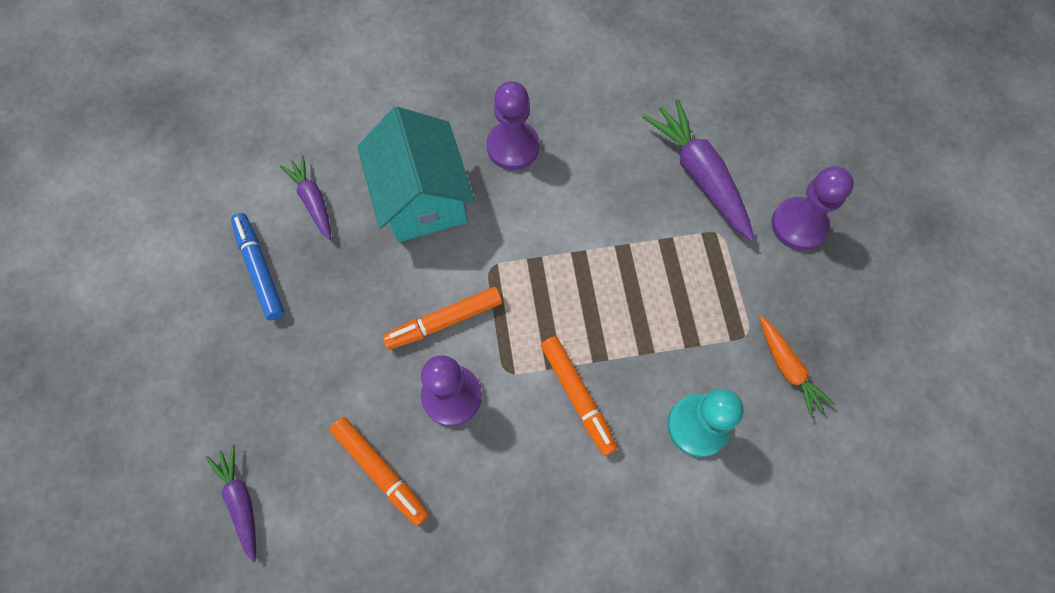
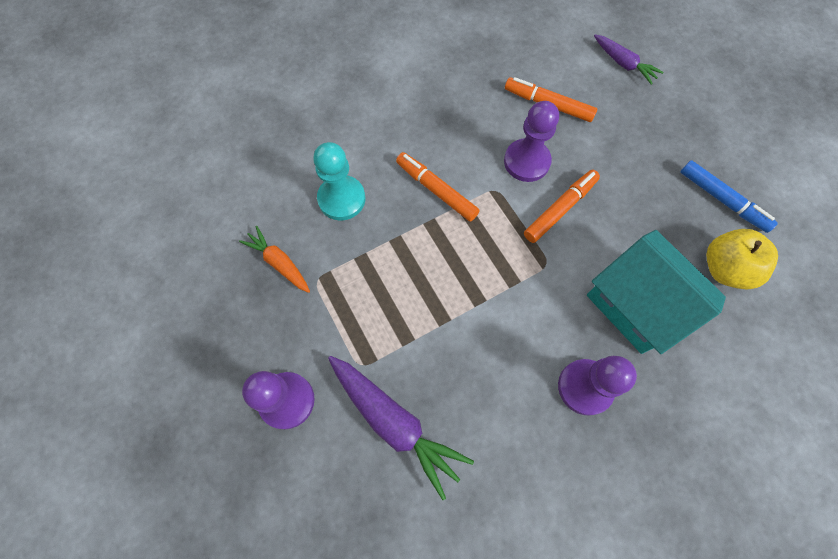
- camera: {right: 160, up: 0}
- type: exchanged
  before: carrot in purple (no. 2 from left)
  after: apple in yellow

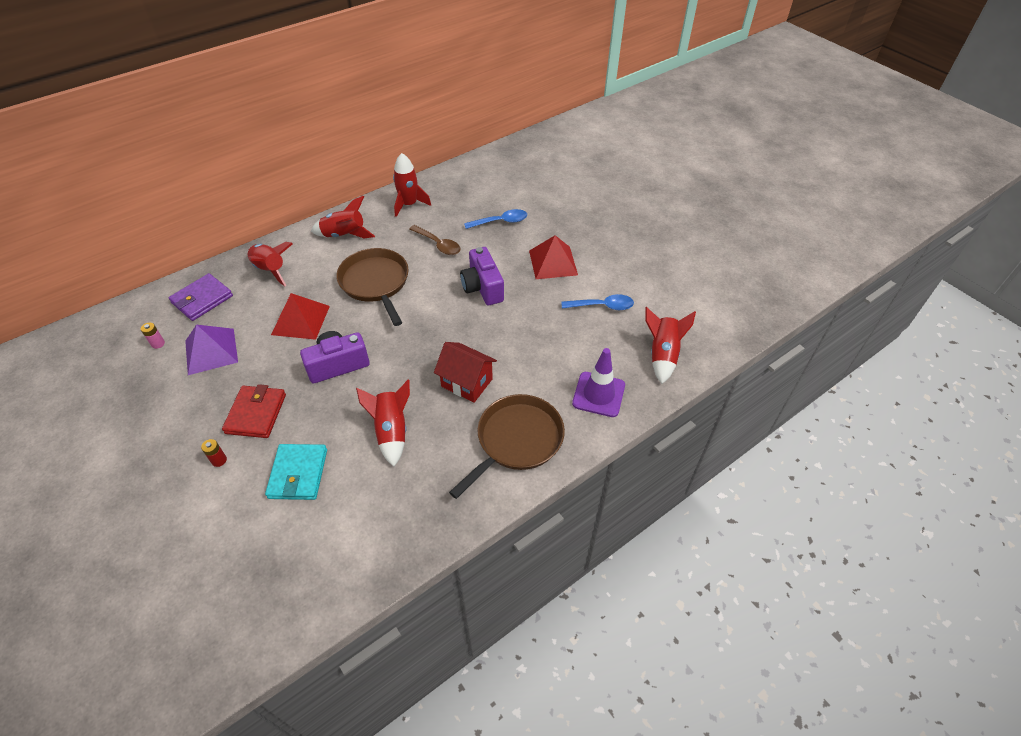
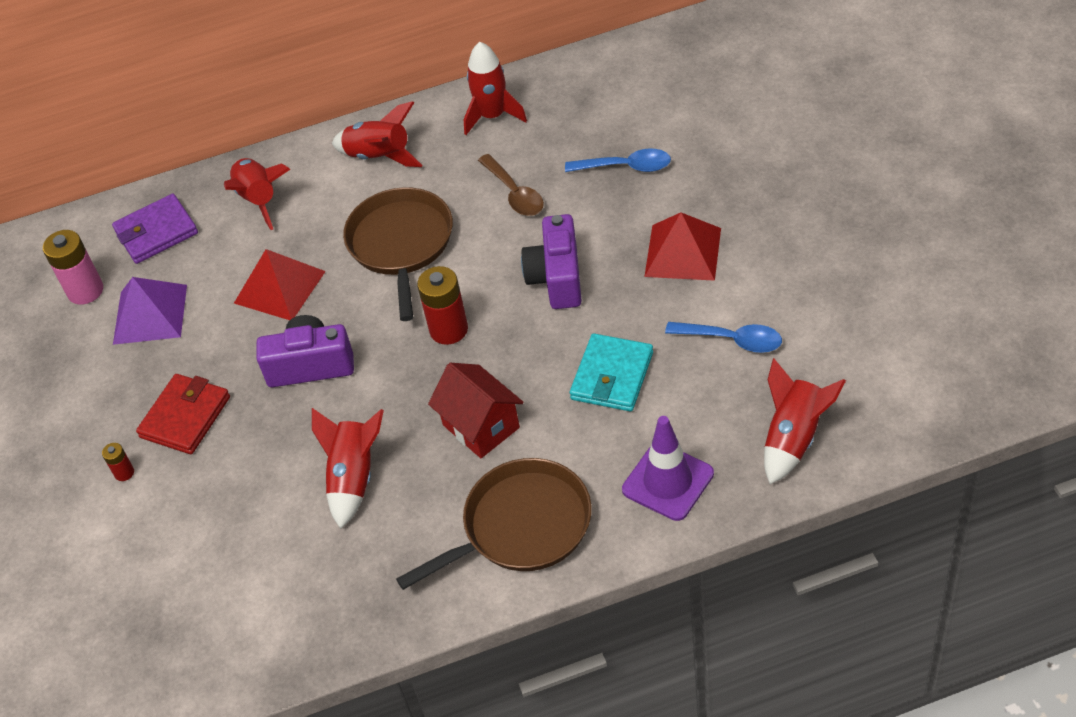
- camera: {right: 25, up: 0}
- type: appeared
  after: battery in red (no. 2 from left)
- type: relocated
  before: wallet in turquoise
- type: size
  before: battery in pink
  scale: 2.0

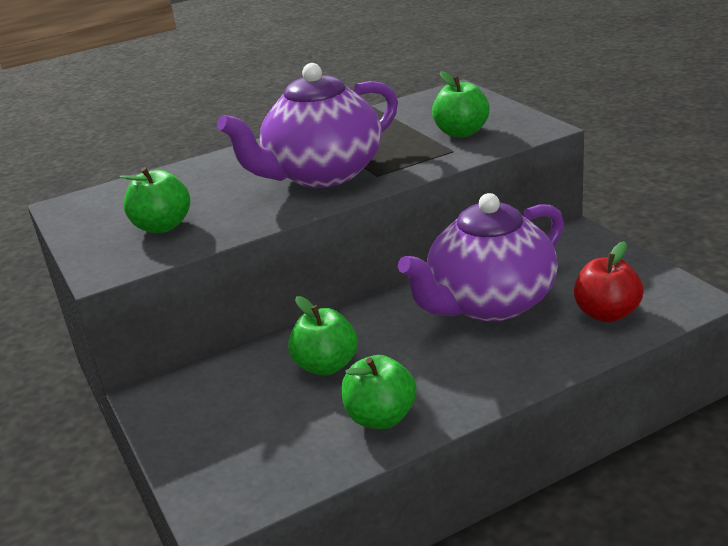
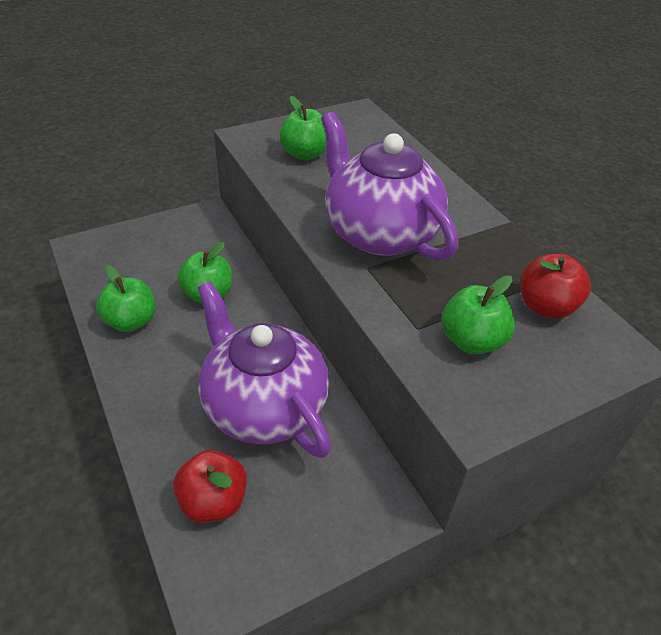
- camera: {right: 85, up: 15}
- type: appeared
  after: apple in red (no. 2 from left)

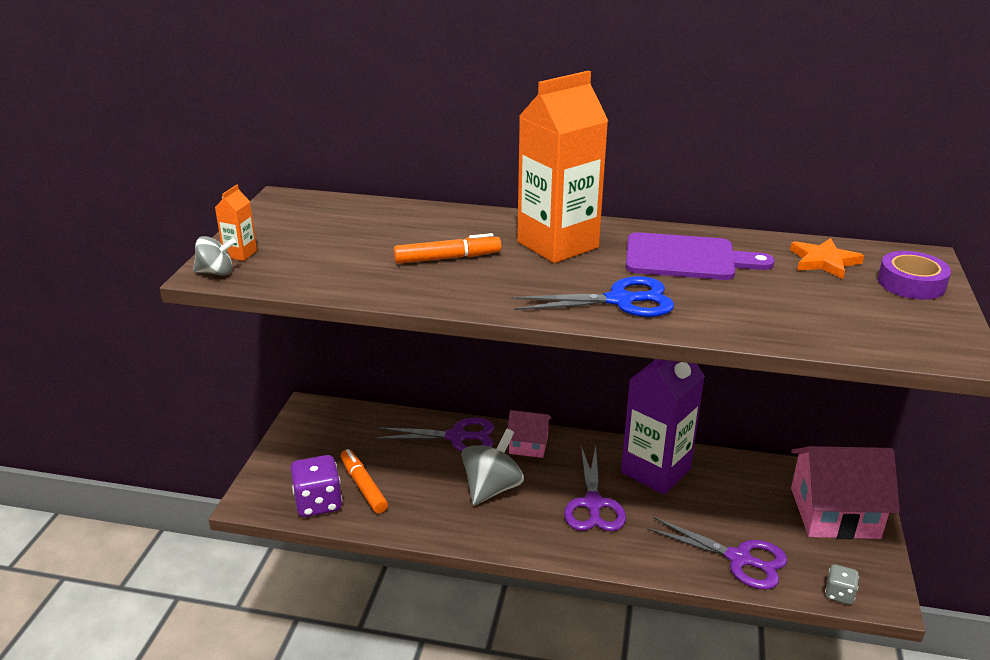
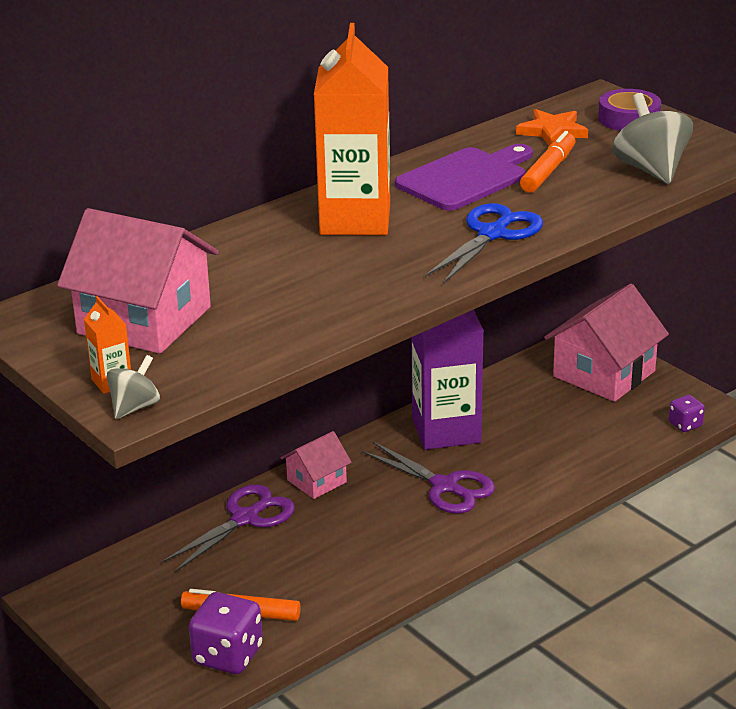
- camera: {right: -50, up: 0}
- type: missing
  before: scissors in purple (no. 3 from left)
- type: appeared
  after: house in pink (no. 1 from left)
- type: relocated
  before: marker in orange (no. 2 from left)
- type: relocated
  before: spinning top in grey (no. 2 from left)
- type: colour
  before: dice in grey
  after: dice in purple (no. 2 from left)

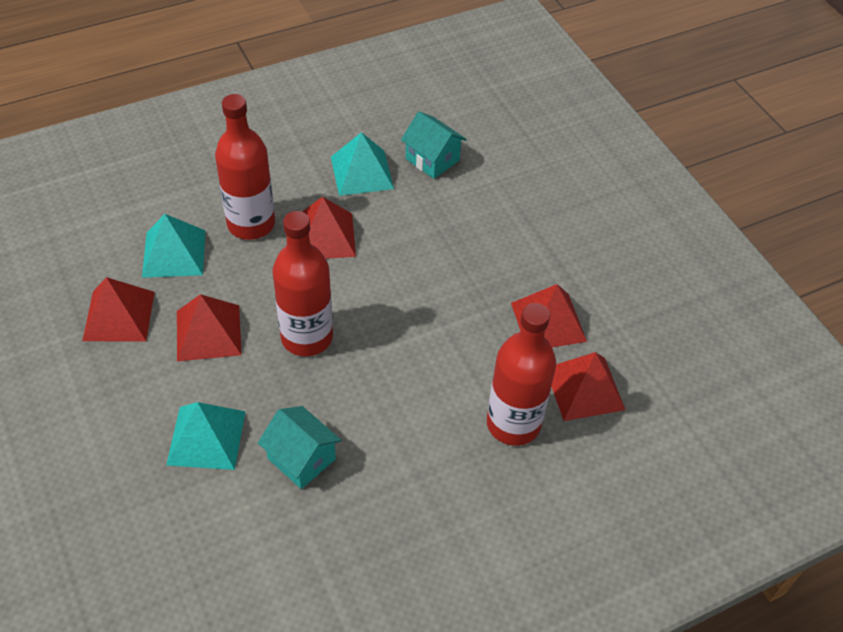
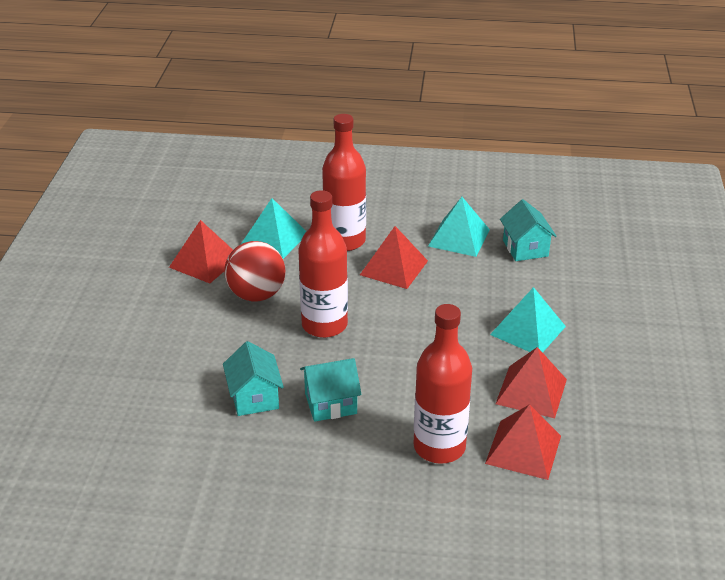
- camera: {right: 35, up: -15}
- type: appeared
  after: house in turquoise (no. 2 from left)
- type: relocated
  before: pyramid in turquoise (no. 2 from left in the first image)
  after: pyramid in turquoise (no. 3 from left)
- type: exchanged
  before: pyramid in red (no. 2 from left)
  after: ball in red

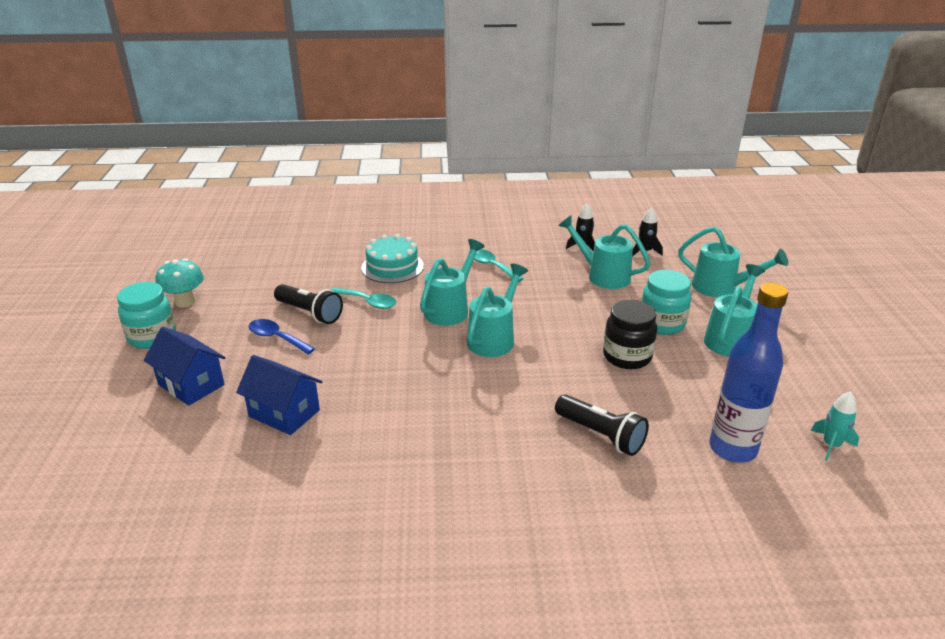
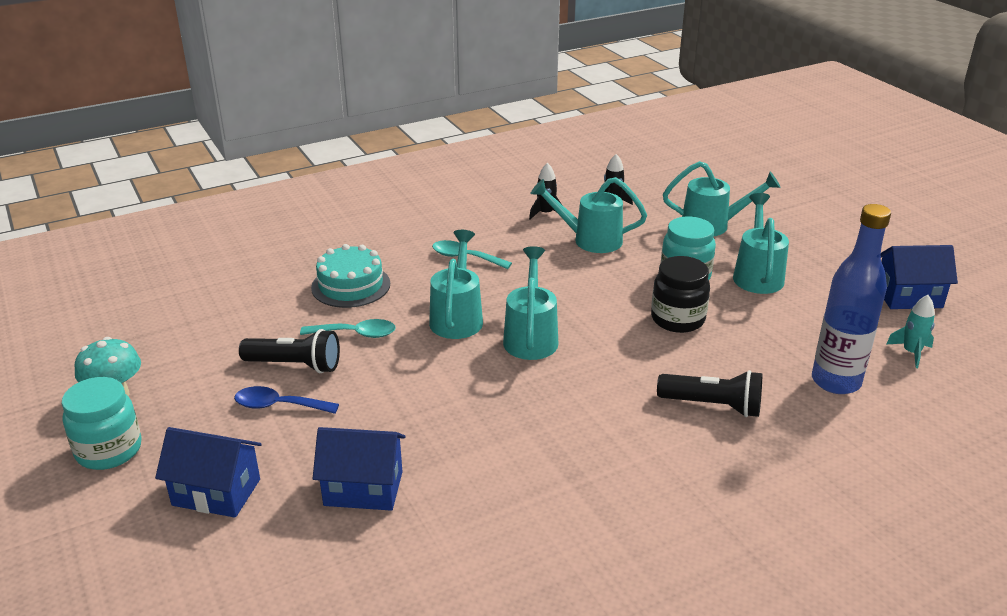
- camera: {right: -25, up: 0}
- type: appeared
  after: house in blue (no. 3 from left)

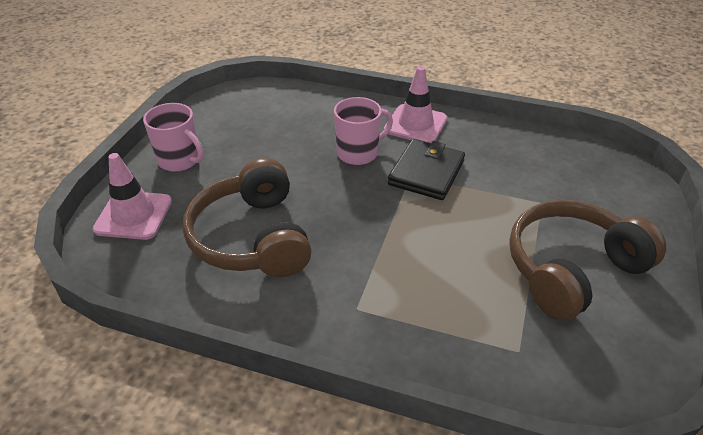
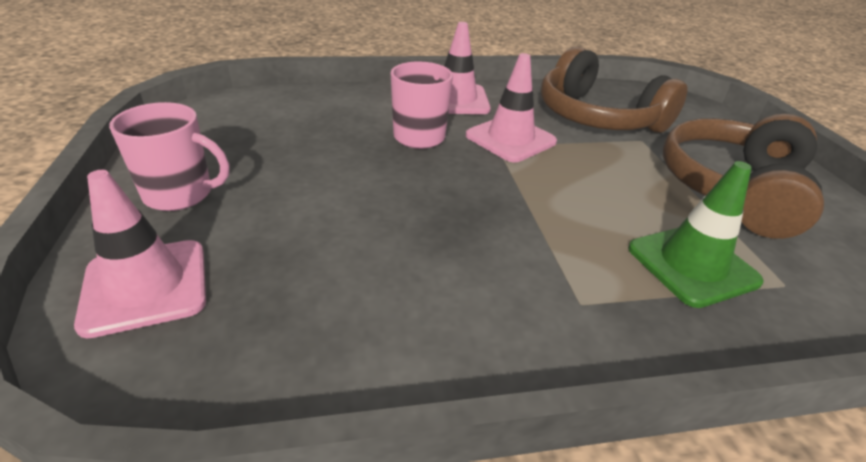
- camera: {right: -30, up: -5}
- type: appeared
  after: traffic cone in green
- type: relocated
  before: headphones in brown (no. 1 from left)
- type: exchanged
  before: wallet in black
  after: traffic cone in pink (no. 3 from left)

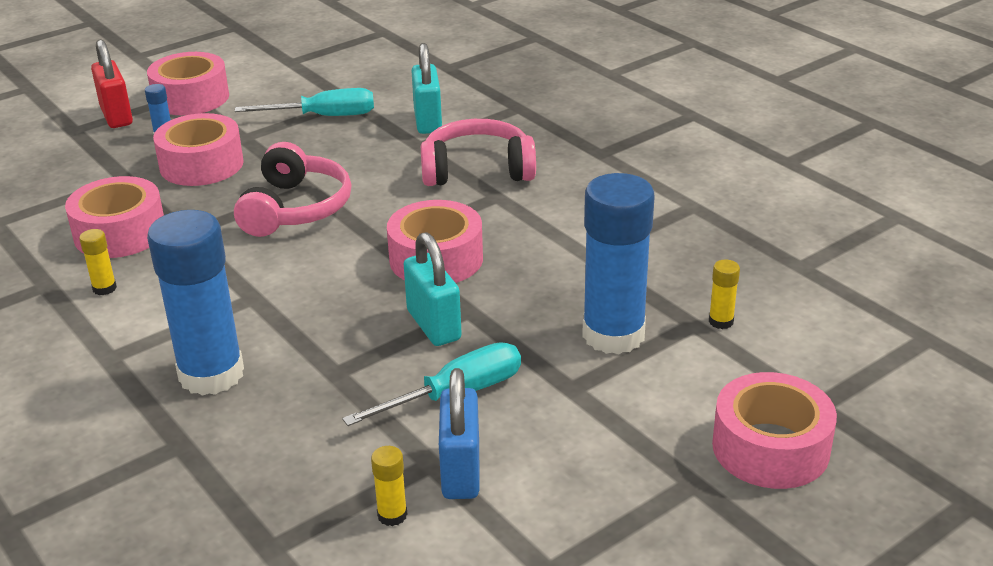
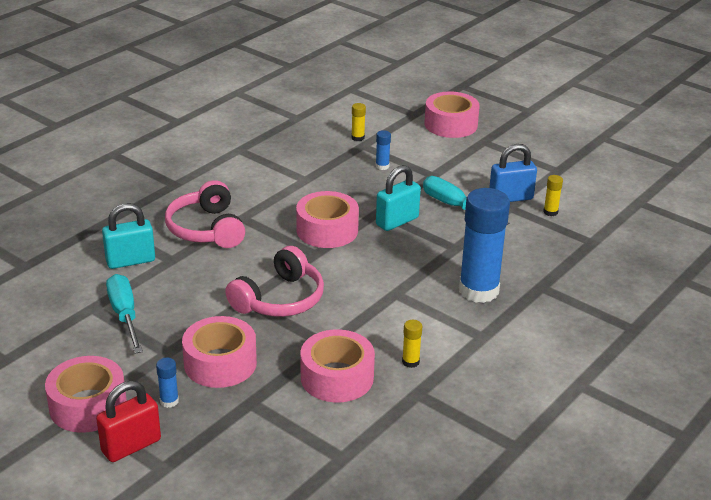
- camera: {right: -105, up: 0}
- type: spun
  before: headphones in pink (no. 1 from left in the first image)
  turn: 135
- type: size
  before: glue stick in blue (no. 3 from left in the first image)
  scale: 0.4

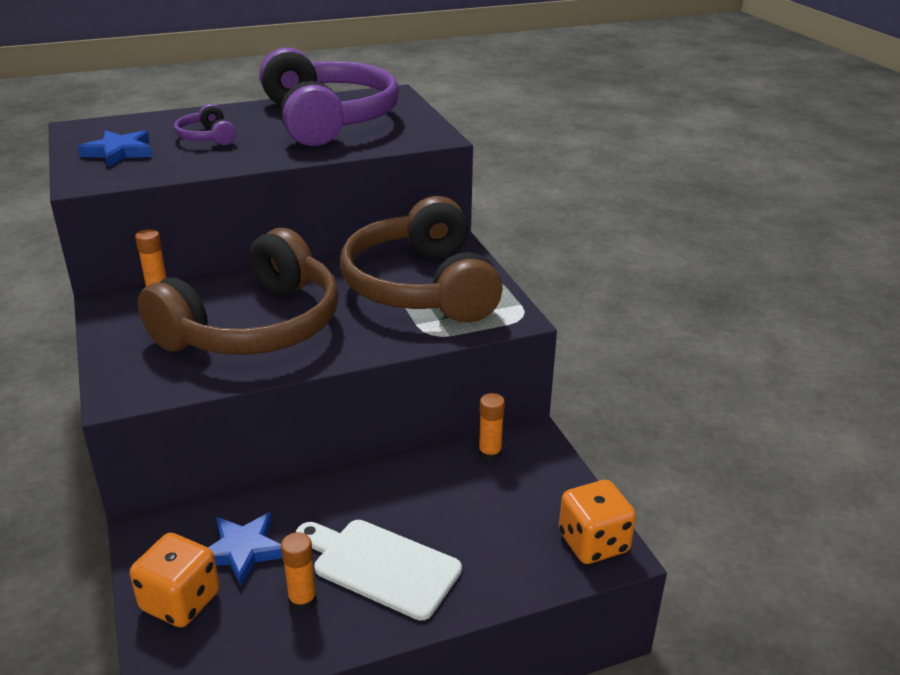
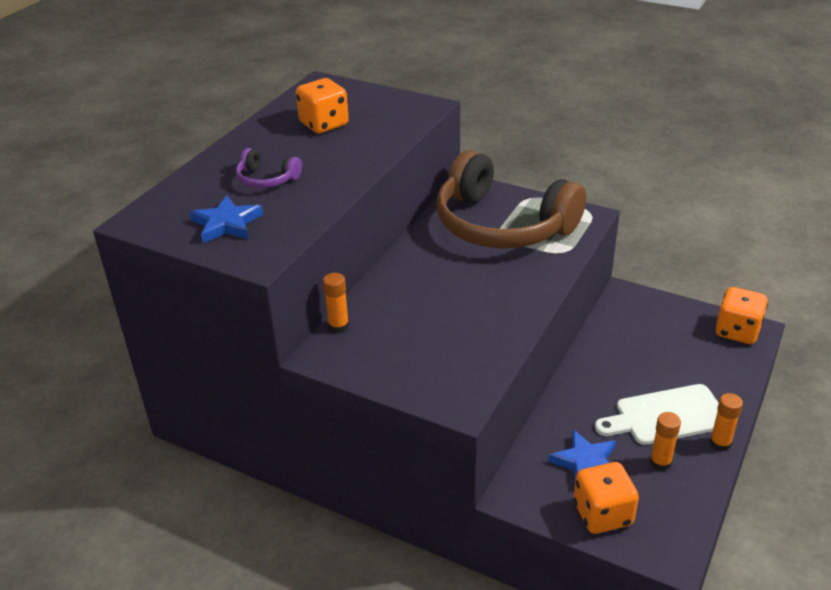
- camera: {right: -40, up: 5}
- type: missing
  before: headphones in brown (no. 1 from left)
- type: relocated
  before: glue stick in orange (no. 3 from left)
- type: exchanged
  before: headphones in purple (no. 2 from left)
  after: dice in orange (no. 1 from left)

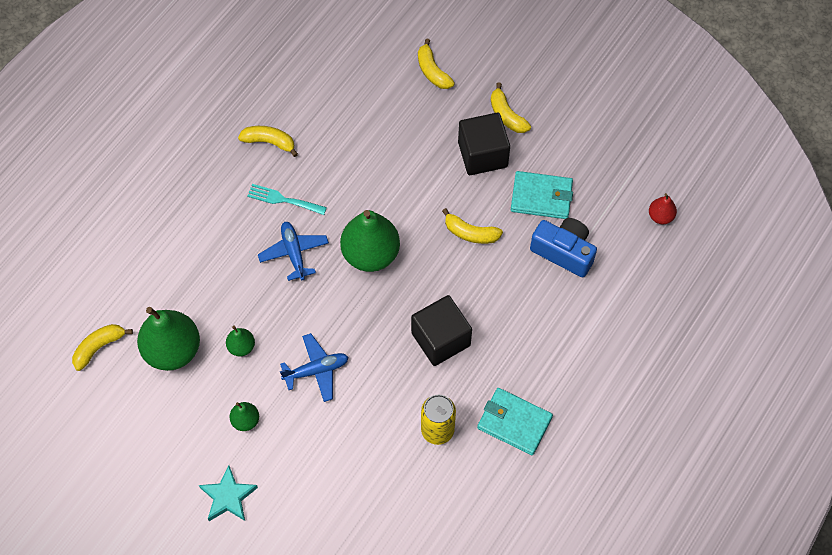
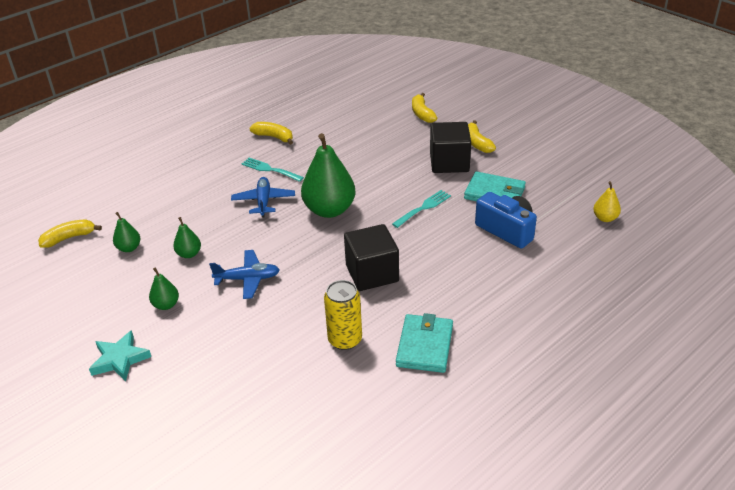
- camera: {right: 15, up: -25}
- type: exchanged
  before: banana in yellow (no. 4 from left)
  after: fork in turquoise (no. 2 from left)
- type: colour
  before: pear in red
  after: pear in yellow
- type: spun
  before: wallet in turquoise (no. 1 from left)
  turn: 60
- type: size
  before: pear in green (no. 1 from left)
  scale: 0.47

